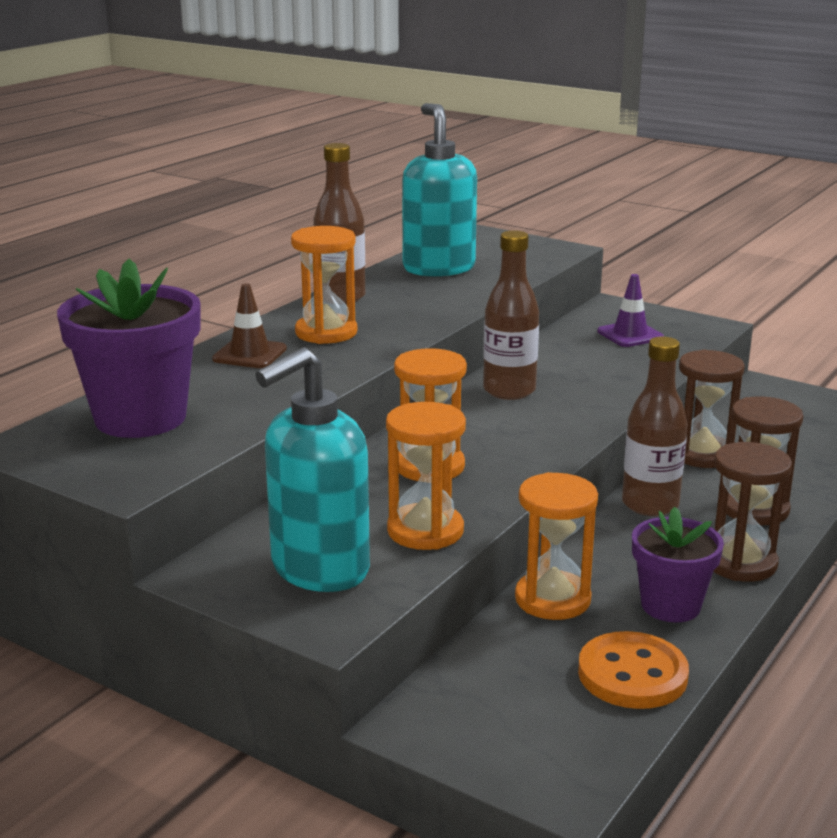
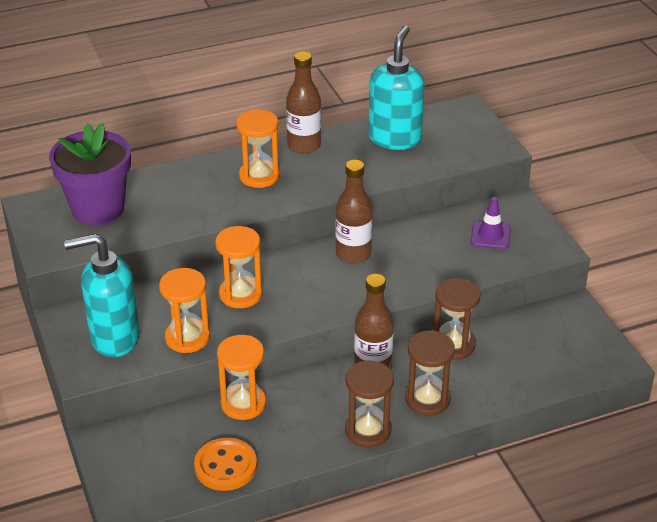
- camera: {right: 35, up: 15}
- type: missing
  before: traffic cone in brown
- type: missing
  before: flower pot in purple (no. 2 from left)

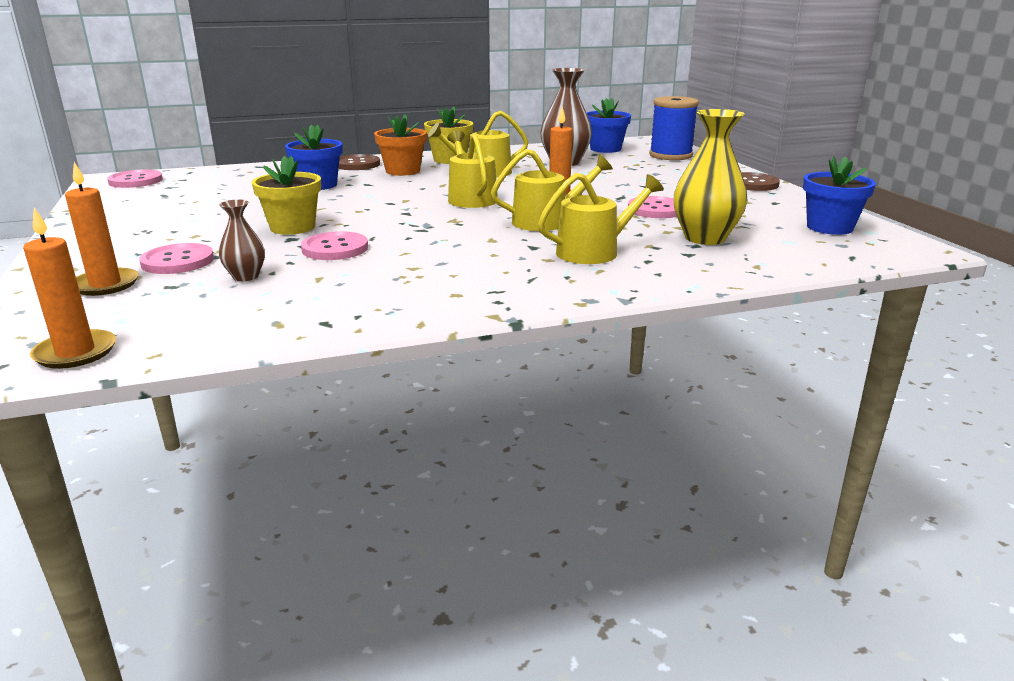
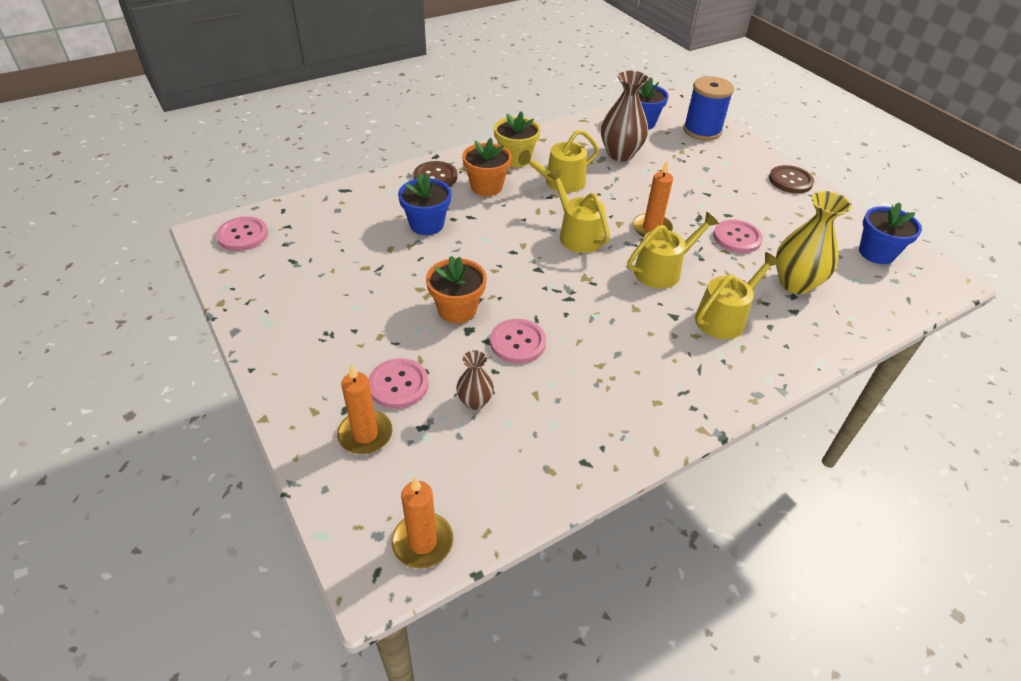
- camera: {right: -15, up: 20}
- type: colour
  before: flower pot in yellow (no. 1 from left)
  after: flower pot in orange (no. 1 from left)

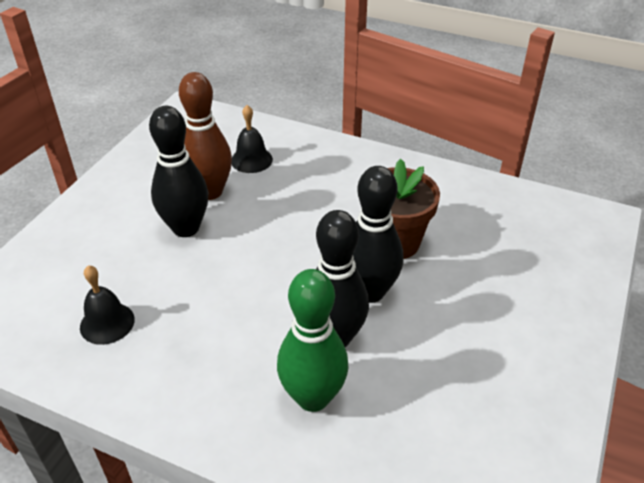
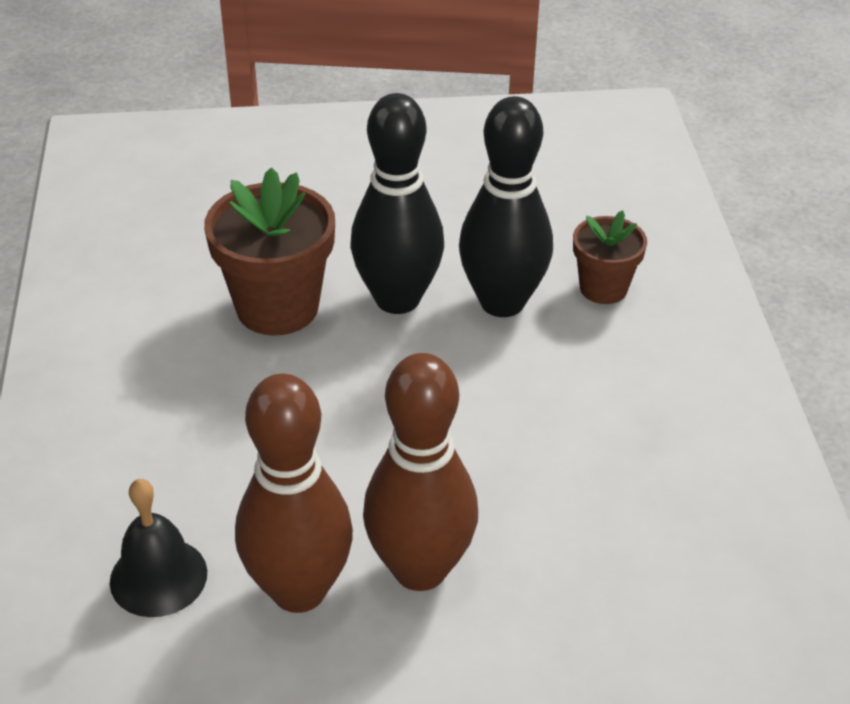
- camera: {right: -120, up: 0}
- type: missing
  before: bell in black (no. 1 from left)
- type: exchanged
  before: bowling pin in green
  after: flower pot in brown (no. 2 from left)
- type: colour
  before: bowling pin in black (no. 1 from left)
  after: bowling pin in brown (no. 2 from left)

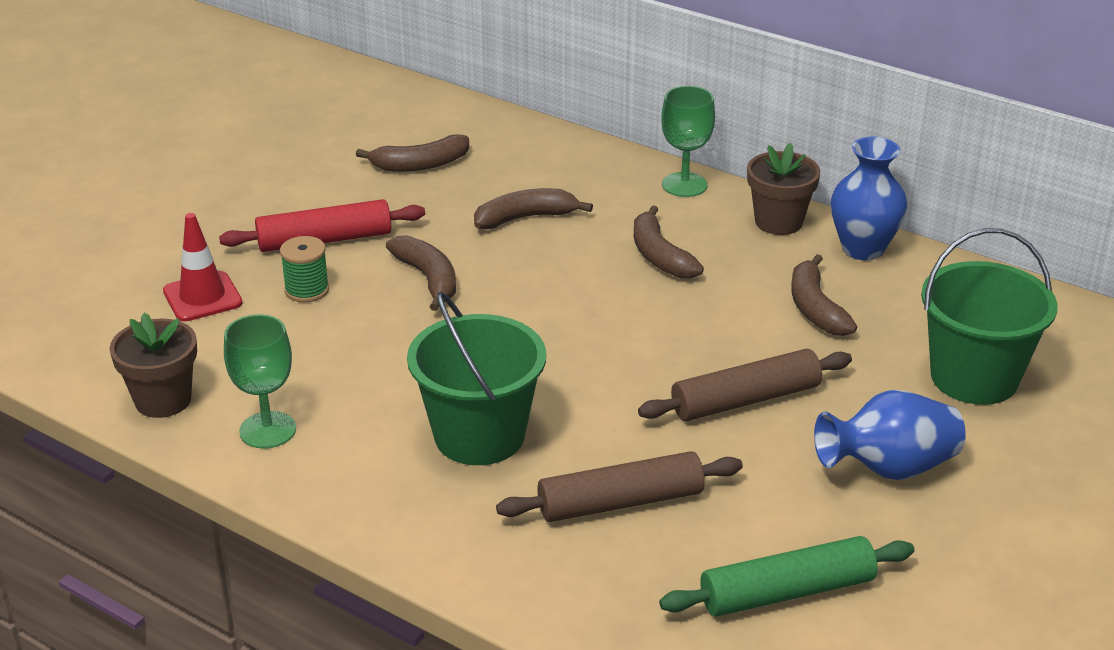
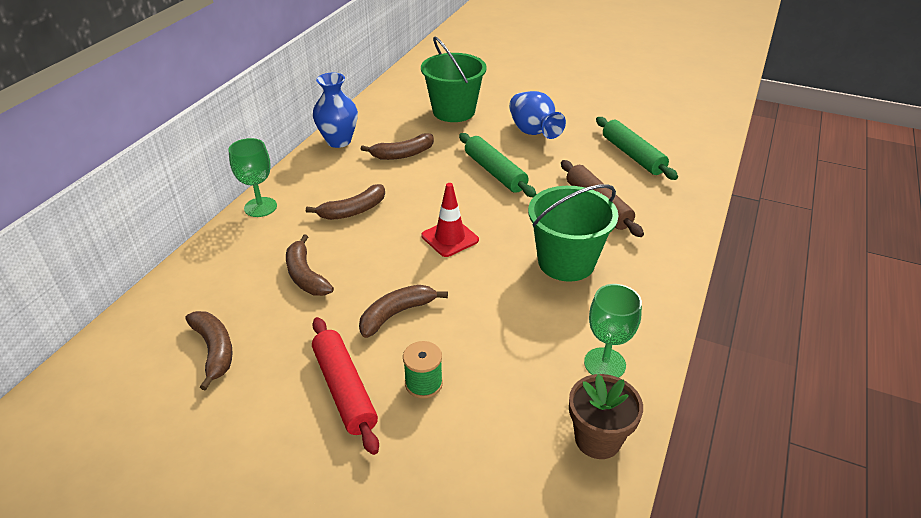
- camera: {right: -100, up: 5}
- type: missing
  before: flower pot in brown (no. 2 from left)
- type: relocated
  before: traffic cone in red
- type: colour
  before: rolling pin in brown (no. 2 from left)
  after: rolling pin in green (no. 1 from left)

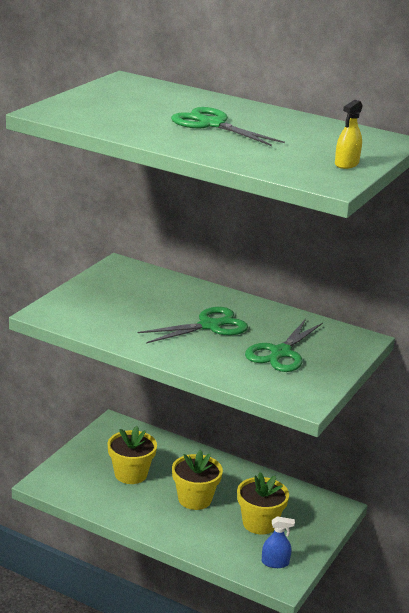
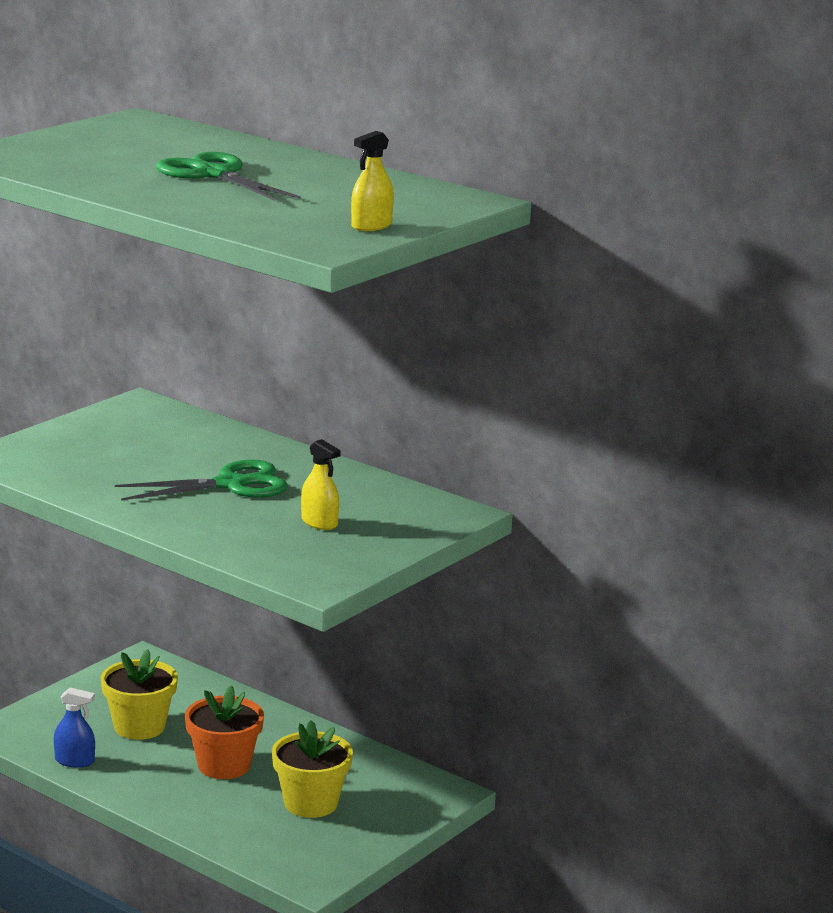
- camera: {right: 10, up: -5}
- type: relocated
  before: spray bottle in blue
- type: exchanged
  before: scissors in green (no. 3 from left)
  after: spray bottle in yellow (no. 1 from left)
- type: colour
  before: flower pot in yellow (no. 2 from left)
  after: flower pot in orange

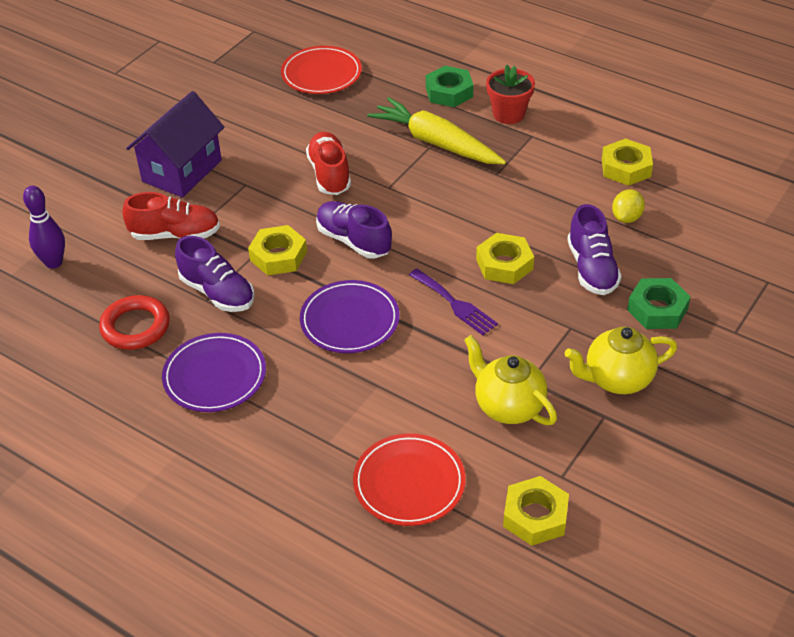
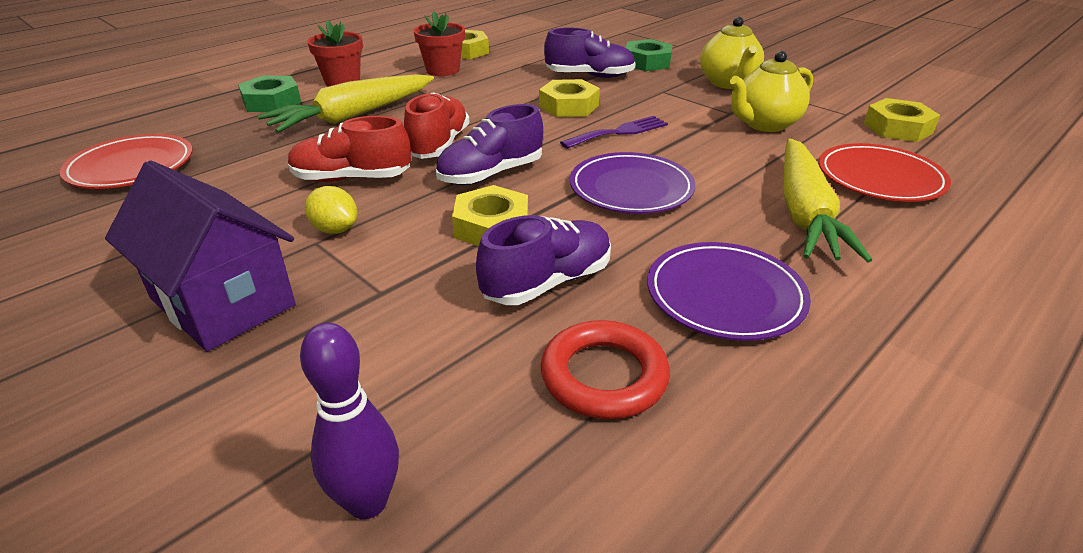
- camera: {right: -80, up: -10}
- type: appeared
  after: flower pot in red (no. 2 from left)
- type: appeared
  after: carrot in yellow (no. 2 from left)
- type: relocated
  before: shoe in red (no. 1 from left in the first image)
  after: shoe in red (no. 2 from left)
- type: relocated
  before: lemon in yellow

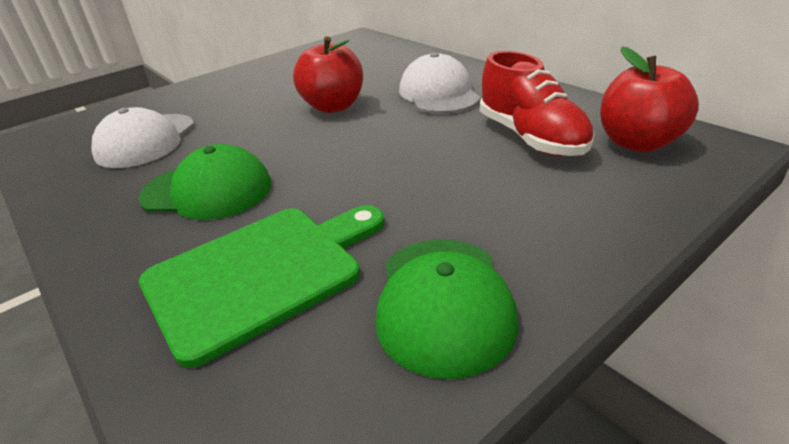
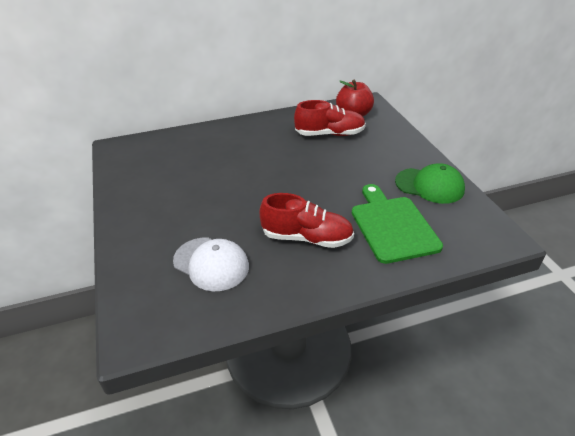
- camera: {right: -70, up: 5}
- type: missing
  before: apple in red (no. 1 from left)
- type: missing
  before: cap in white (no. 2 from left)
- type: exchanged
  before: cap in green (no. 1 from left)
  after: shoe in red (no. 1 from left)

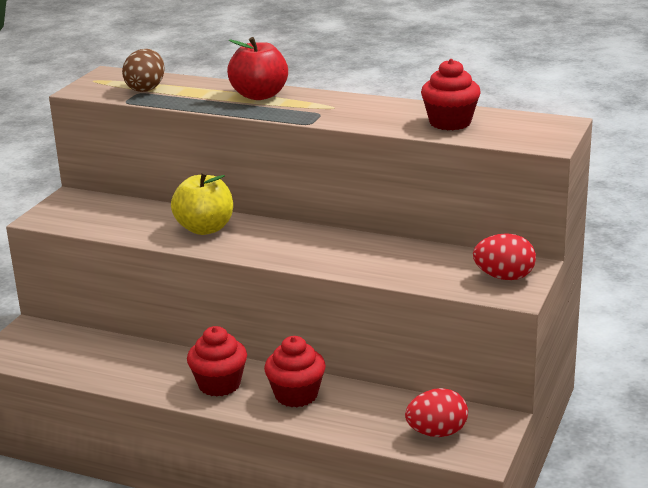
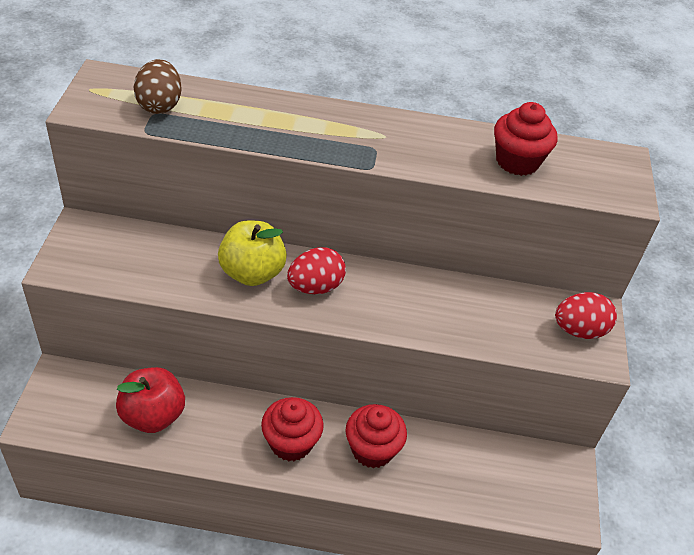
- camera: {right: -20, up: 20}
- type: relocated
  before: apple in red
- type: relocated
  before: egg in red (no. 1 from left)

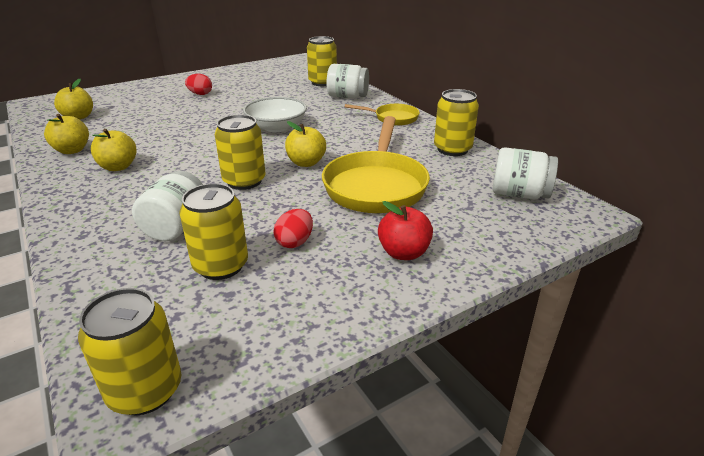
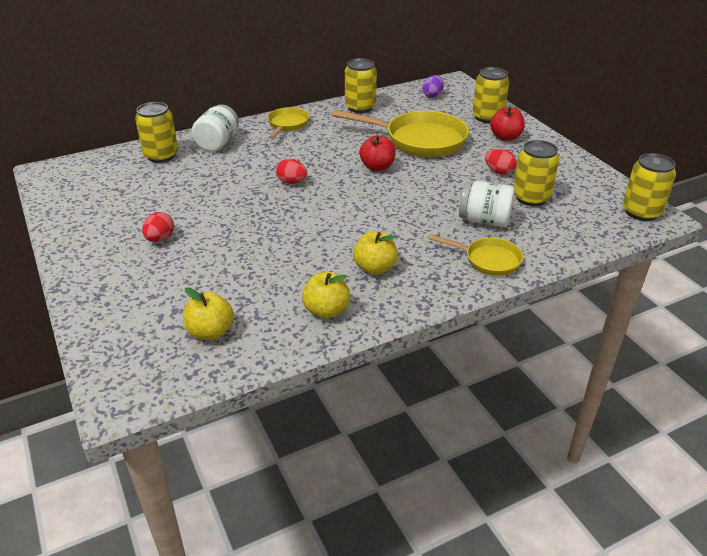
- camera: {right: -85, up: 5}
- type: appeared
  after: pan in yellow (no. 3 from left)
- type: relocated
  before: can in yellow (no. 3 from left)
- type: exchanged
  before: bowl in white
  after: egg in red (no. 2 from left)
- type: exchanged
  before: jar in white (no. 3 from left)
  after: egg in purple
- type: colour
  before: apple in yellow (no. 4 from left)
  after: apple in red (no. 1 from left)

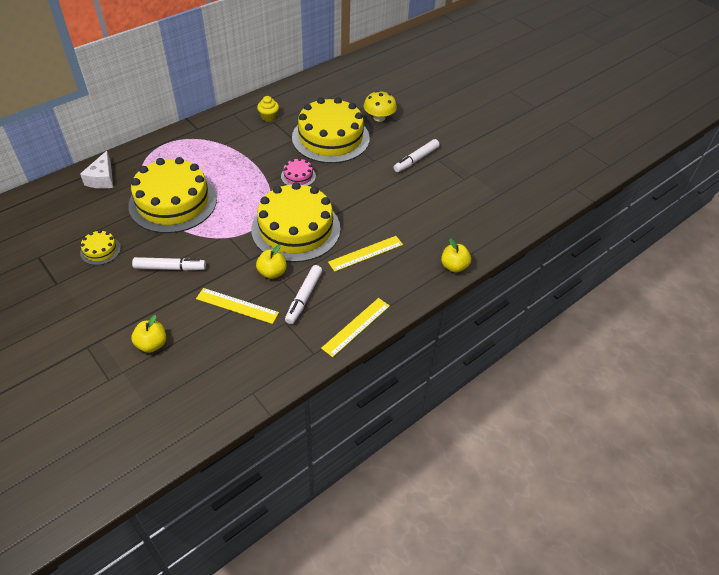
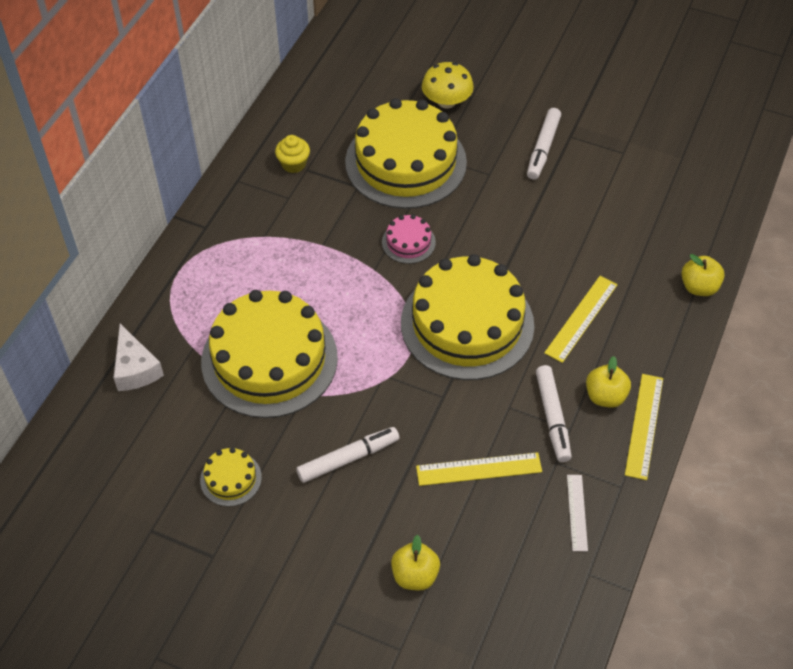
- camera: {right: -25, up: 5}
- type: appeared
  after: ruler in white
- type: relocated
  before: apple in yellow (no. 2 from left)

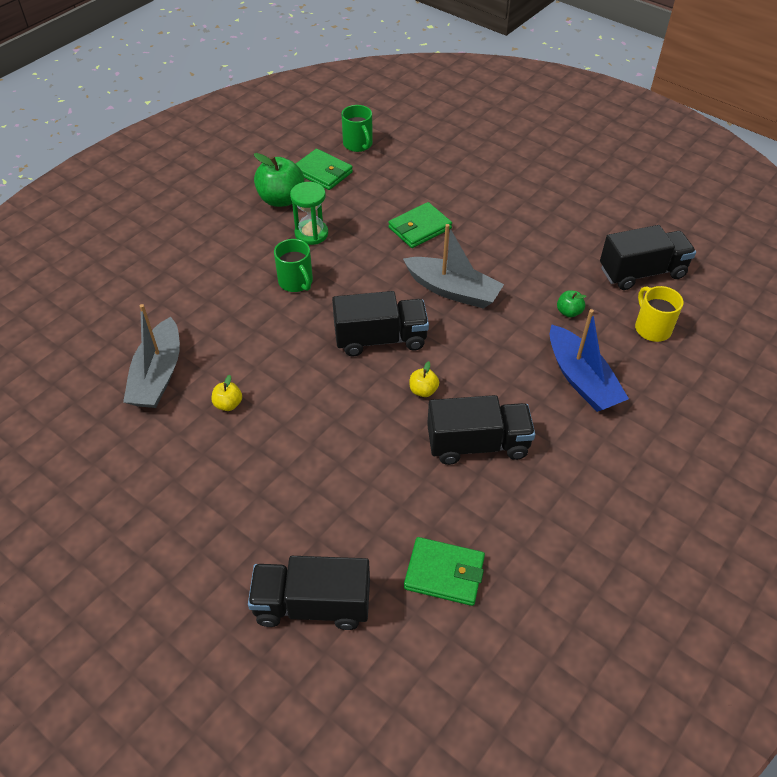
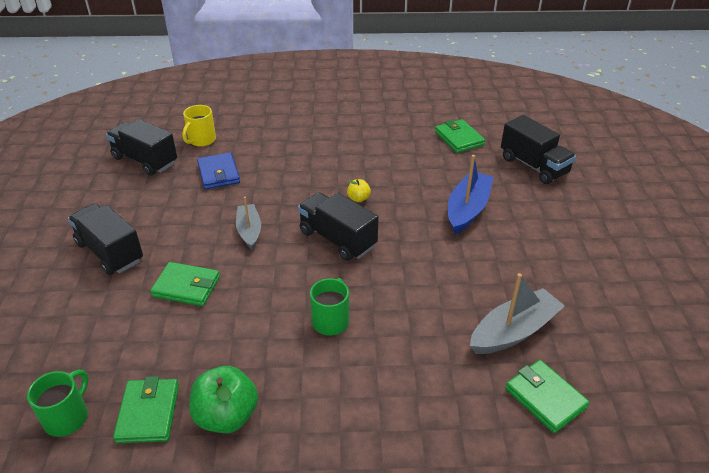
- camera: {right: -130, up: -10}
- type: missing
  before: apple in yellow (no. 1 from left)
- type: missing
  before: hourglass in green
- type: appeared
  after: wallet in green (no. 4 from left)
- type: relocated
  before: truck in black (no. 3 from left in the first image)
  after: truck in black (no. 1 from left)
- type: relocated
  before: boat in blue
- type: exchanged
  before: apple in green (no. 2 from left)
  after: wallet in blue
- type: size
  before: boat in grey (no. 2 from left in the first image)
  scale: 0.65

